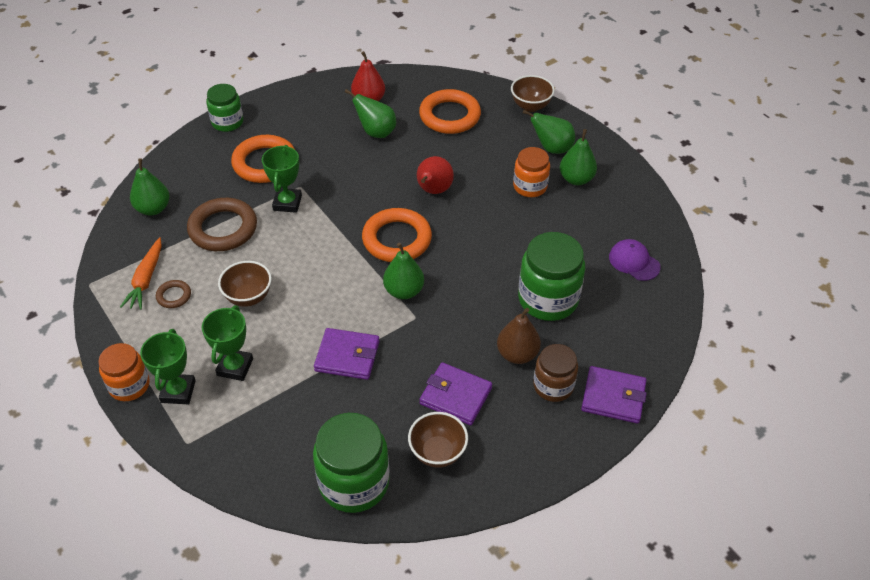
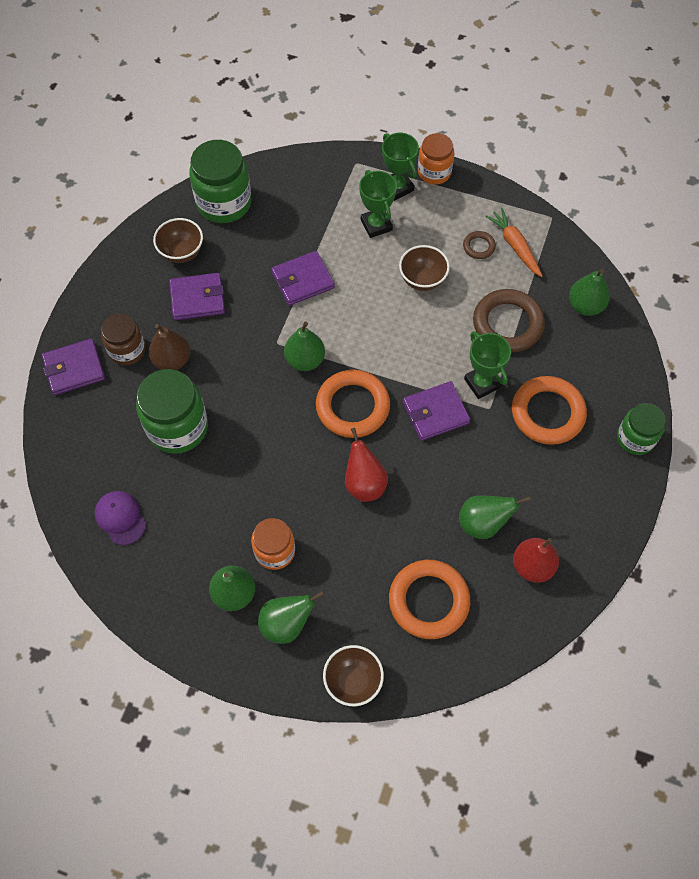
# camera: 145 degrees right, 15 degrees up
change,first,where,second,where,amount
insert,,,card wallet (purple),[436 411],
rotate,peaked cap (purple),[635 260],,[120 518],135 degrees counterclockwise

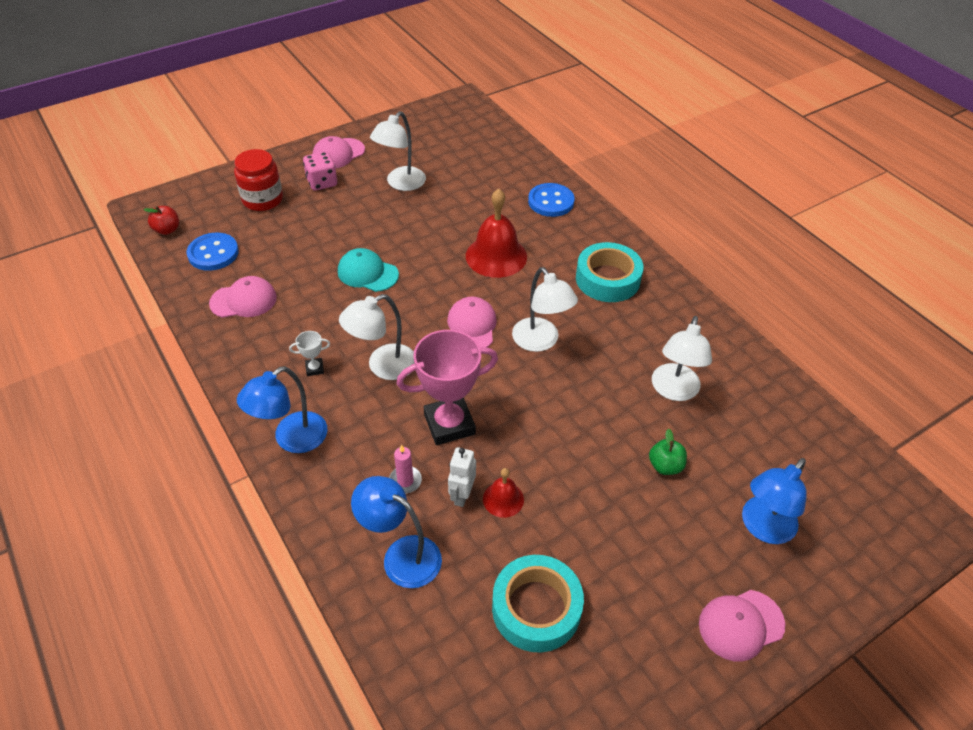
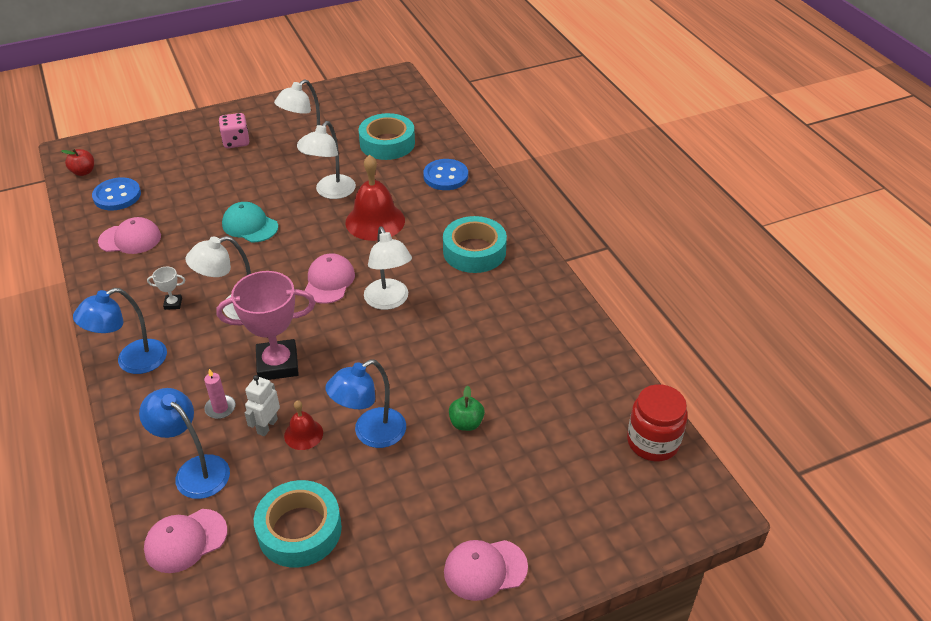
# camera: 10 degrees right, 5 degrees down
change,first,where,second,where,amount
insert,,,sticky tape (turquoise),[386 136],
move,preserve jar (scarlet),[258 180],,[657 423],
move,peaked cap (rosy),[338 152],,[185 541],
move,desk lamp (white),[682 358],,[327 160],
move,desk lamp (royal blue),[774 501],,[366 403],

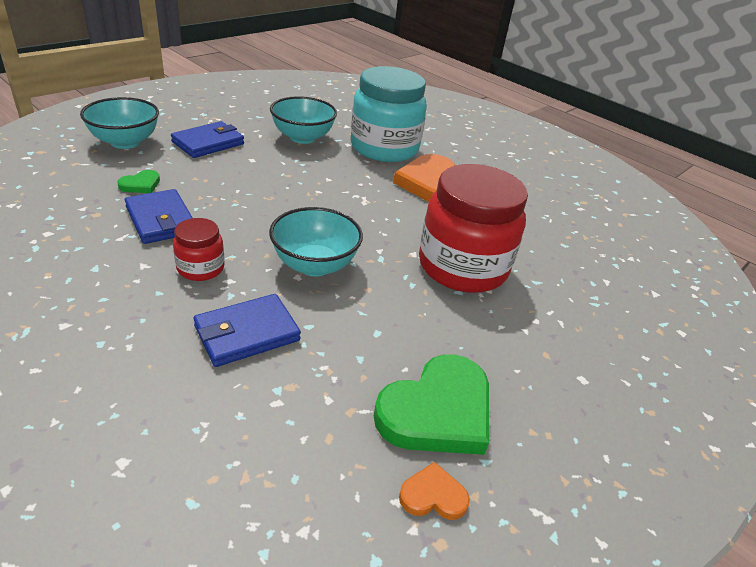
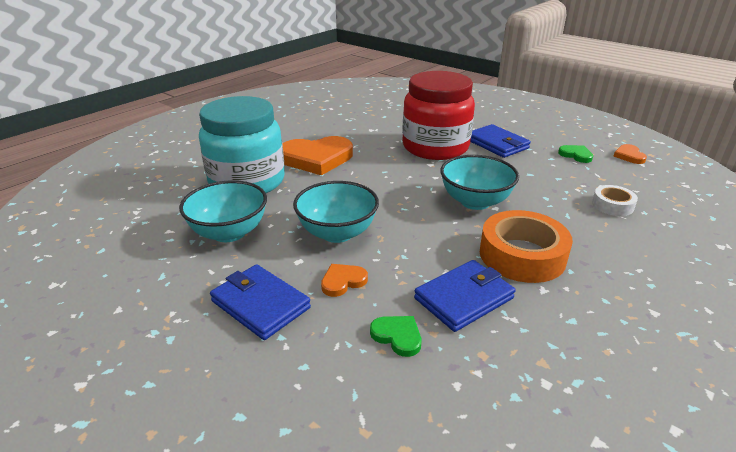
# camera: 90 degrees left, 5 degrees down
change,first,where,second,where,amount
insert,,,heart (orange),[344 280],
insert,,,sticky tape (white),[615 200],
move,bowl (turquoise),[119 123],,[336 212],
move,card wallet (royal blue),[247 330],,[500 141],
replace,preserve jar (scarlet),[199 249],sticky tape (orange),[526 246],
resize,heart (emerald),[431 404],,[575 154],x0.46

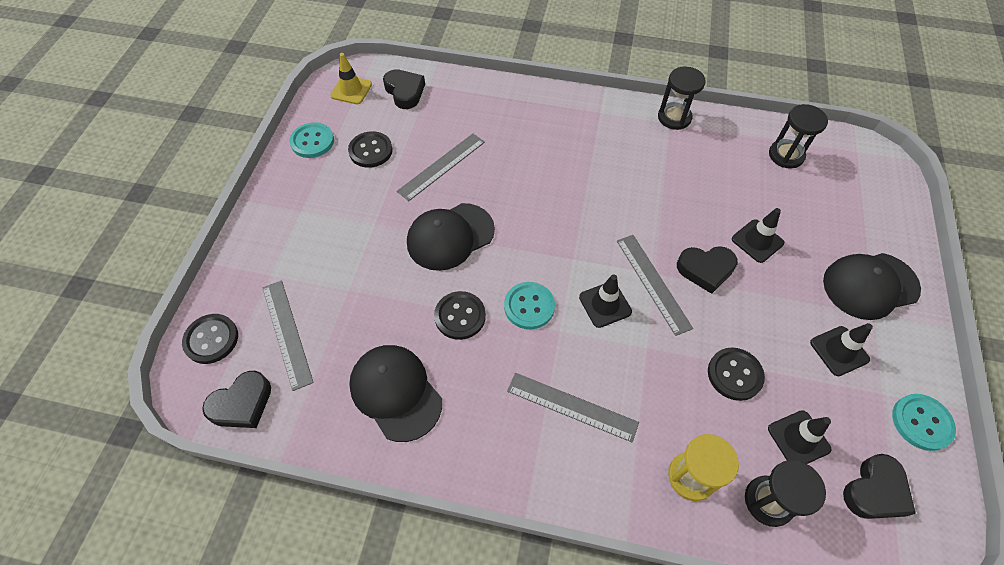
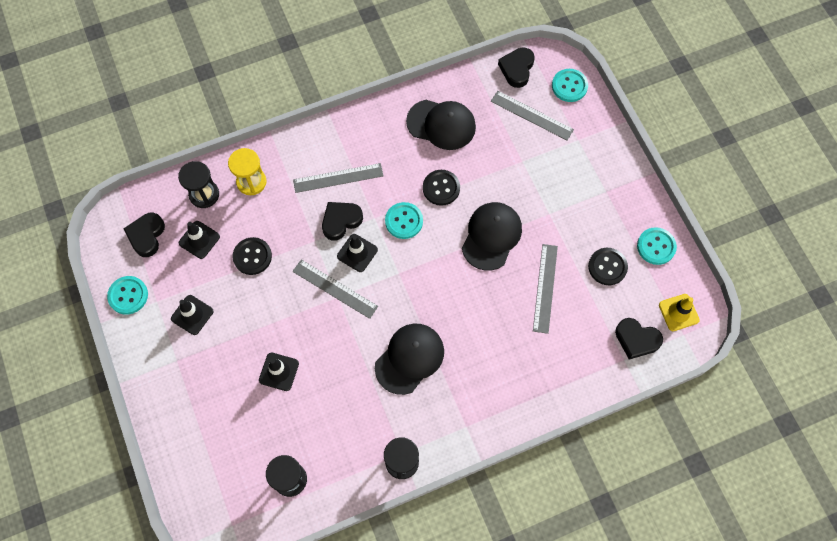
# camera: 145 degrees right, 10 degrees up
change,first,where,second,where,amount
move,heart (black),[707 270],,[342 221],
move,peaked cap (black),[872 286],,[409 359],
recolor,shirt button (black),[210 339],shirt button (turquoise),[570 85],

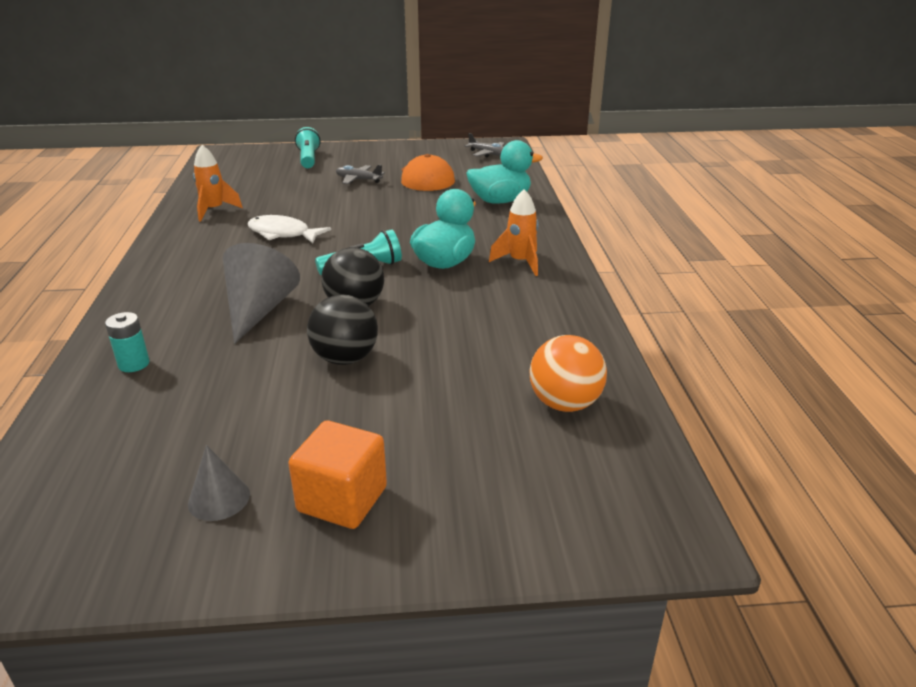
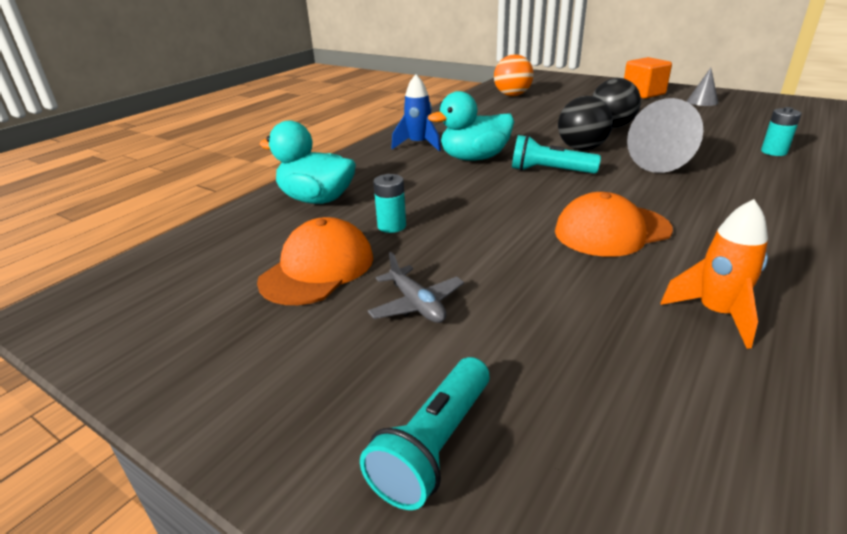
# camera: 140 degrees left, 0 degrees up
change,first,where,second,where,amount
delete,plane (ash-grey),[485 145],,,
insert,,,power cell (turquoise),[389 203],
replace,fish figure (white),[289 229],peaked cap (orange),[614 224],
recolor,toy rocket (orange),[514 232],toy rocket (royal blue),[416 112],

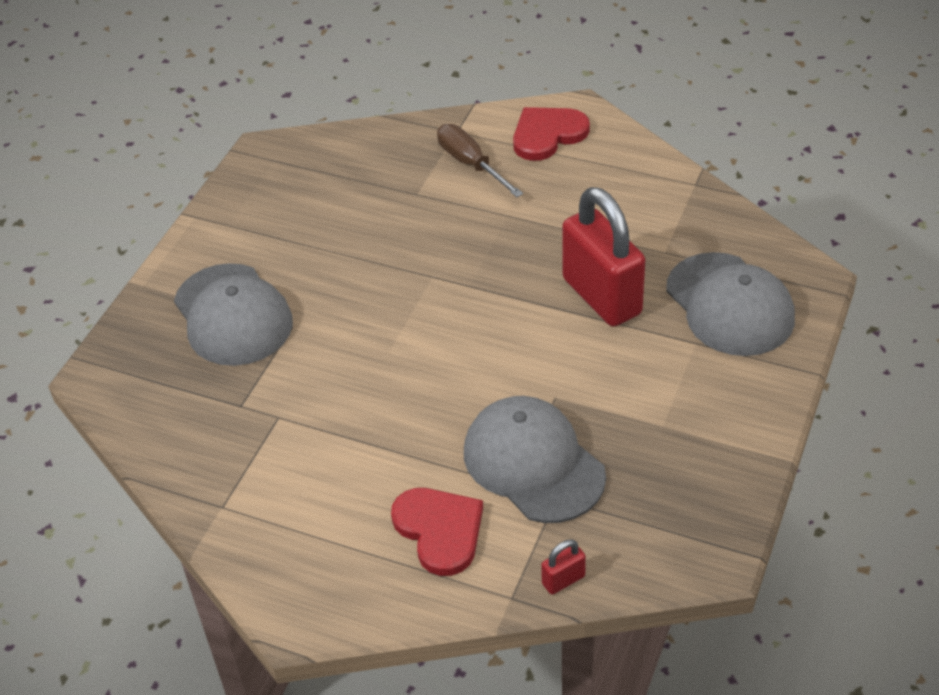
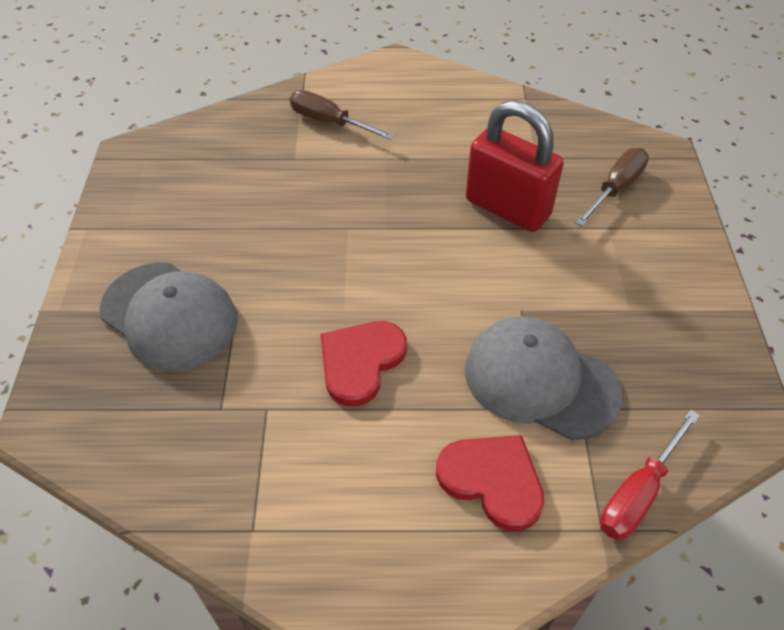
# camera: 25 degrees left, 5 degrees up
change,first,where,second,where,amount
move,heart (scarlet),[551 134],,[363 363],
replace,small lock (scarlet),[563 567],screwdriver (scarlet),[650 475],
replace,peaked cap (ash-grey),[730 304],screwdriver (brown),[612 187],

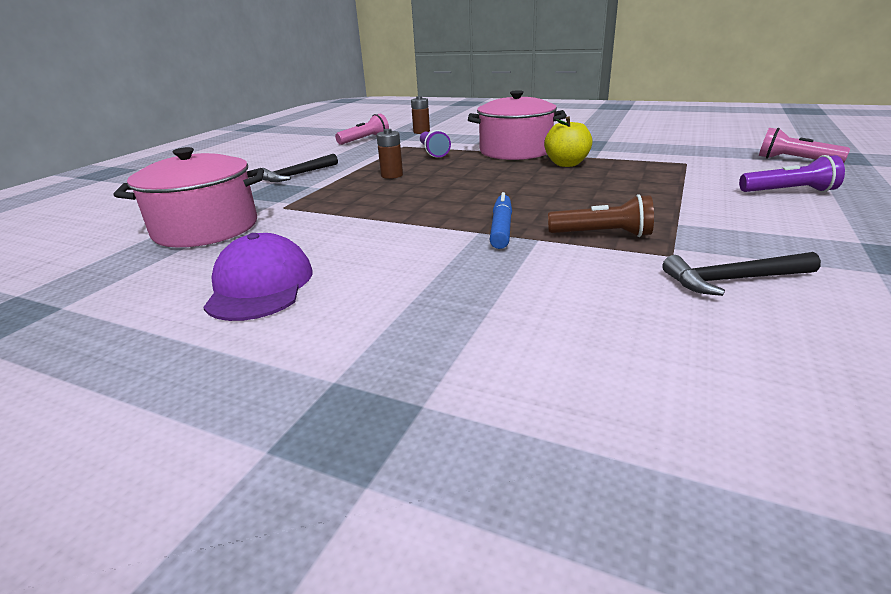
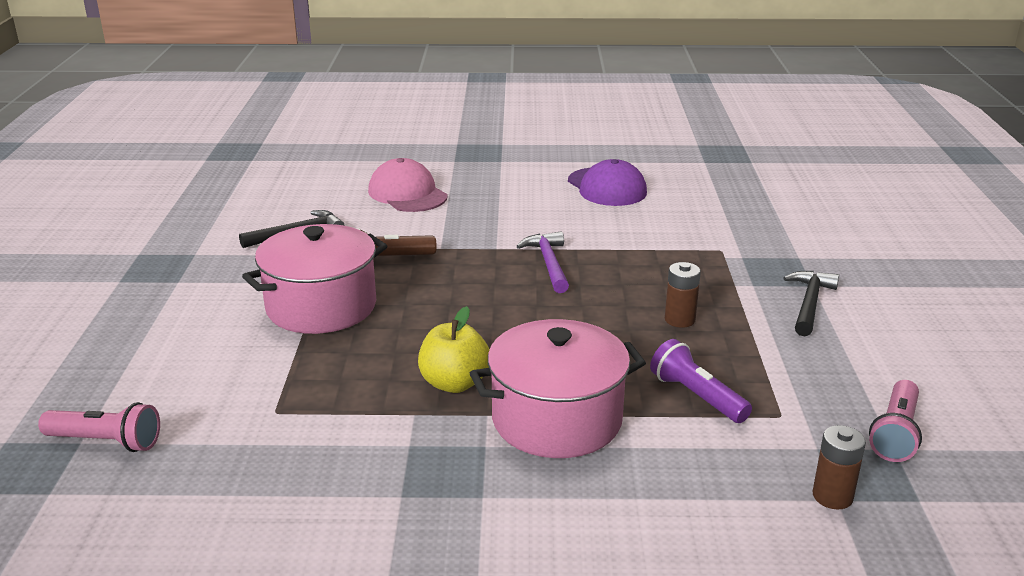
# camera: 155 degrees right, 0 degrees up
change,first,where,second,where,amount
delete,felt pen (royal blue),[501 220],,,
delete,pocket torch (purple),[792 173],,,
insert,,,peaked cap (rosy),[408 185],
insert,,,claw hammer (purple),[542 262],
move,stockpot (rosy),[189 197],,[314 279],

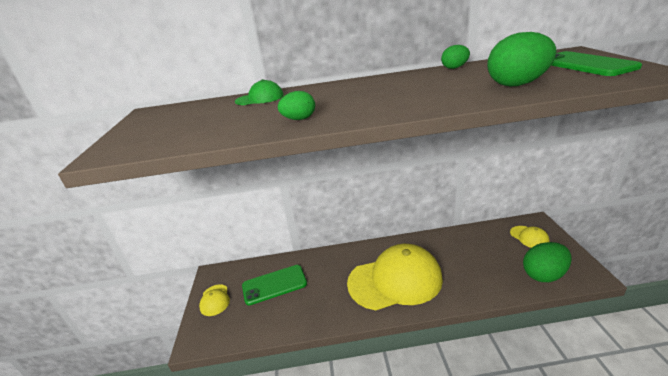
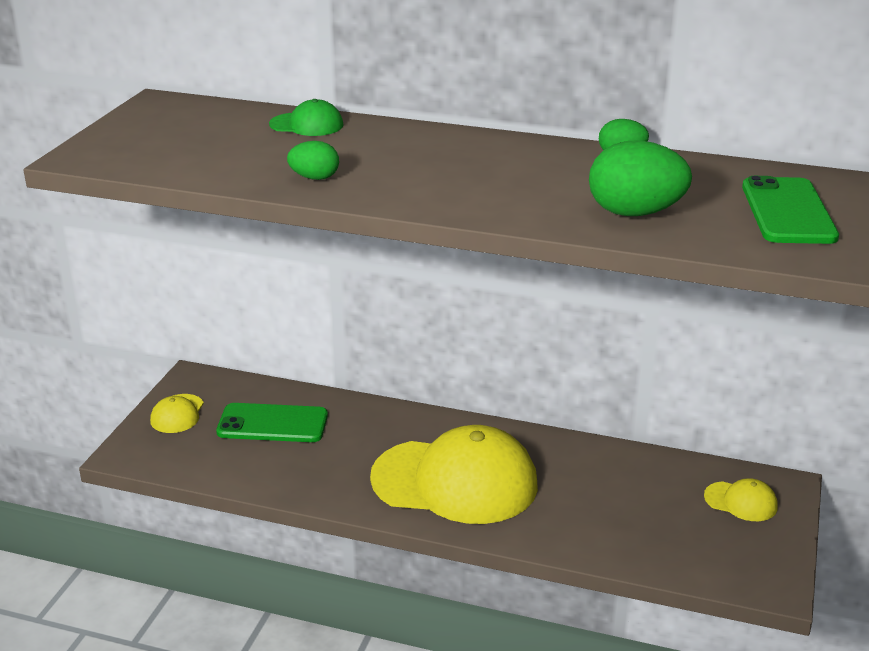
# camera: 20 degrees right, 0 degrees up
change,first,where,second,where,amount
delete,egg shape (emerald),[547 262],,,
rotate,peaked cap (yellow),[530 237],,[741 499],60 degrees counterclockwise

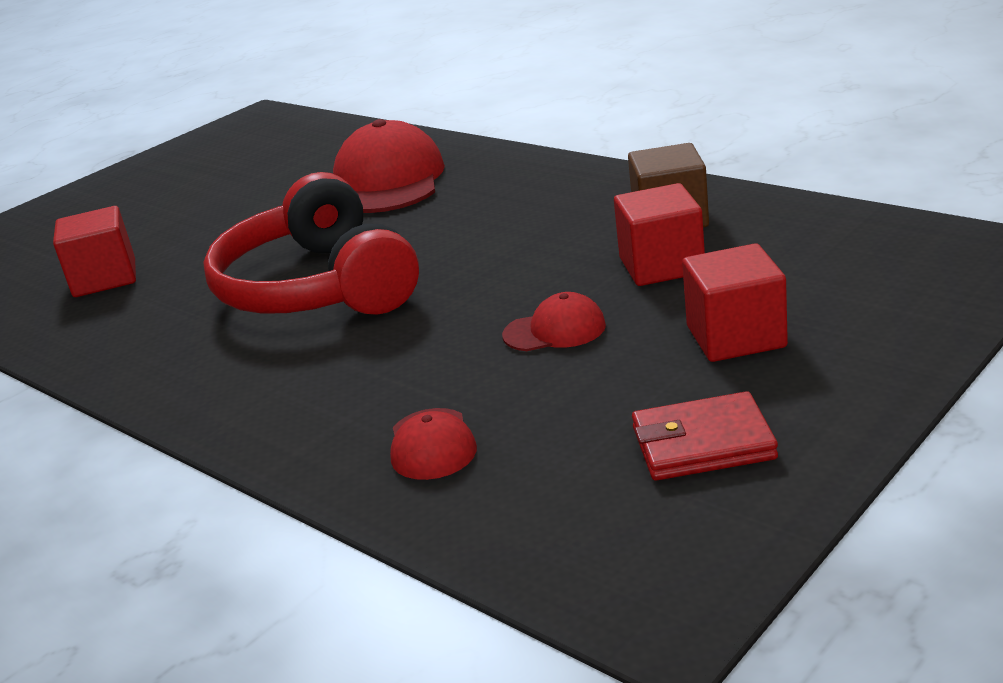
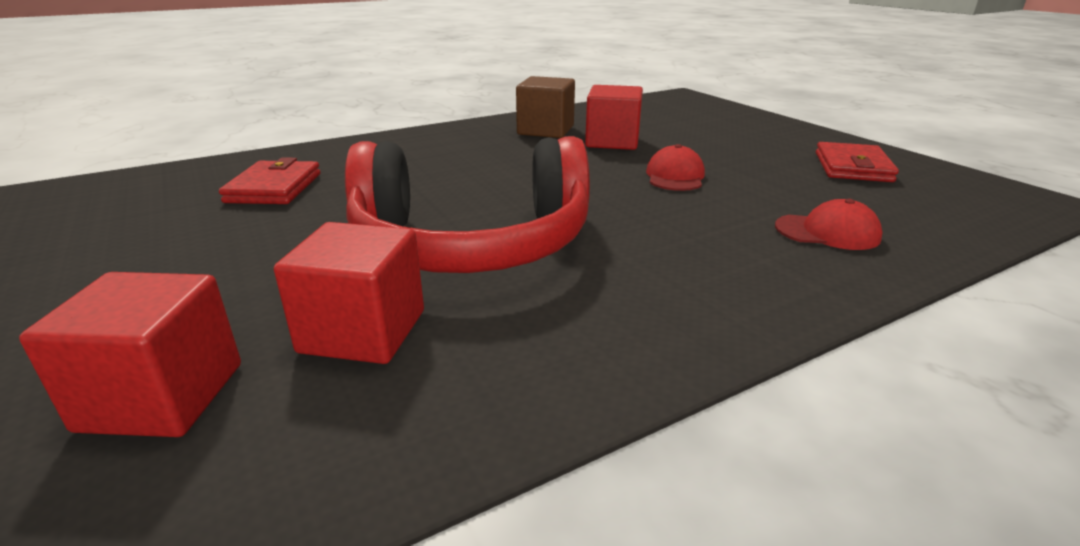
# camera: 75 degrees left, 0 degrees up
change,first,where,second,where,amount
move,cube (scarlet),[735 302],,[349 293],
replace,peaked cap (scarlet),[389 166],card wallet (scarlet),[269 180],

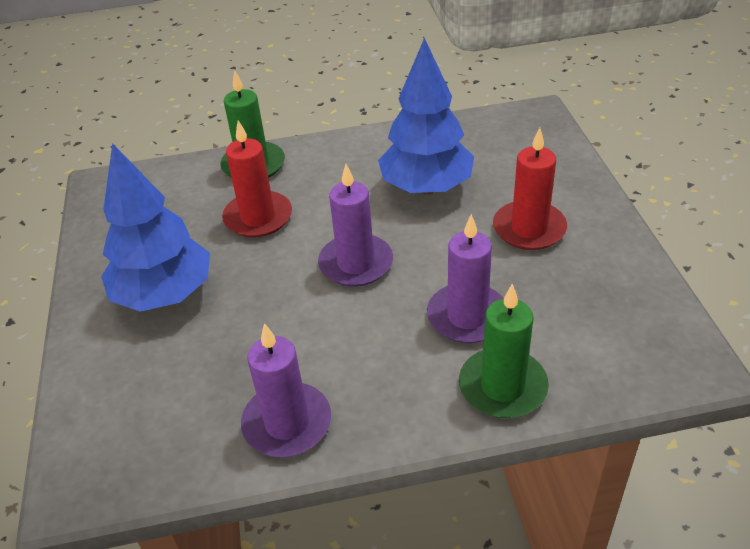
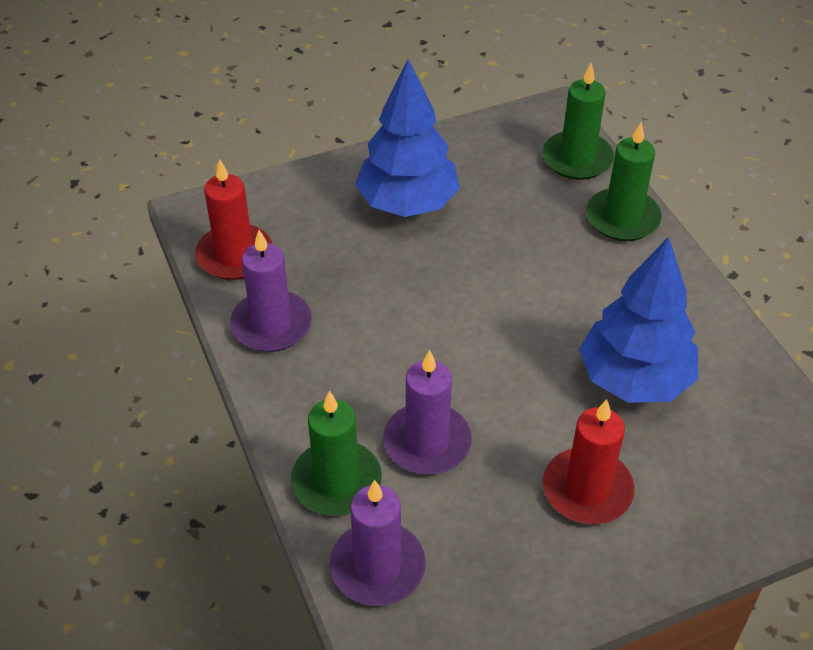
# camera: 75 degrees right, 5 degrees up
change,first,where,second,where,amount
insert,,,candle (emerald),[578 121],
move,candle (scarlet),[257 179],,[233 220],
move,candle (purple),[355 225],,[378 543],

